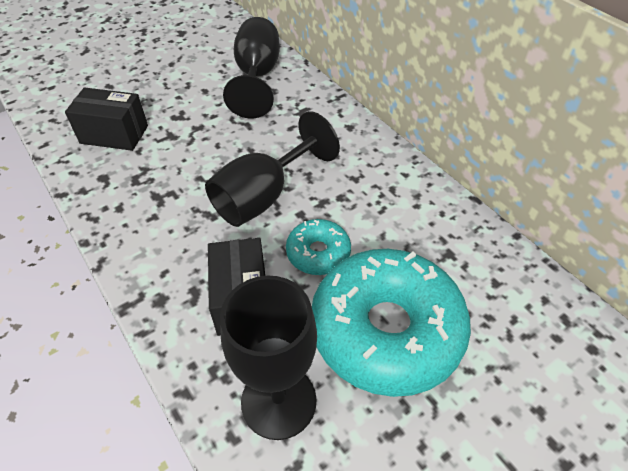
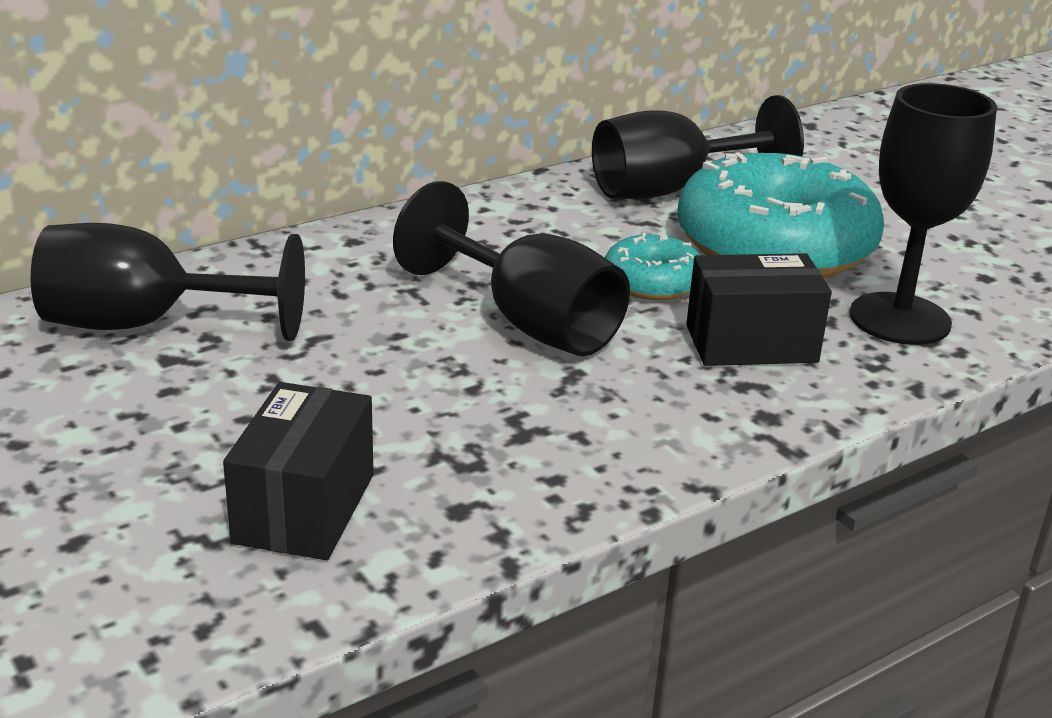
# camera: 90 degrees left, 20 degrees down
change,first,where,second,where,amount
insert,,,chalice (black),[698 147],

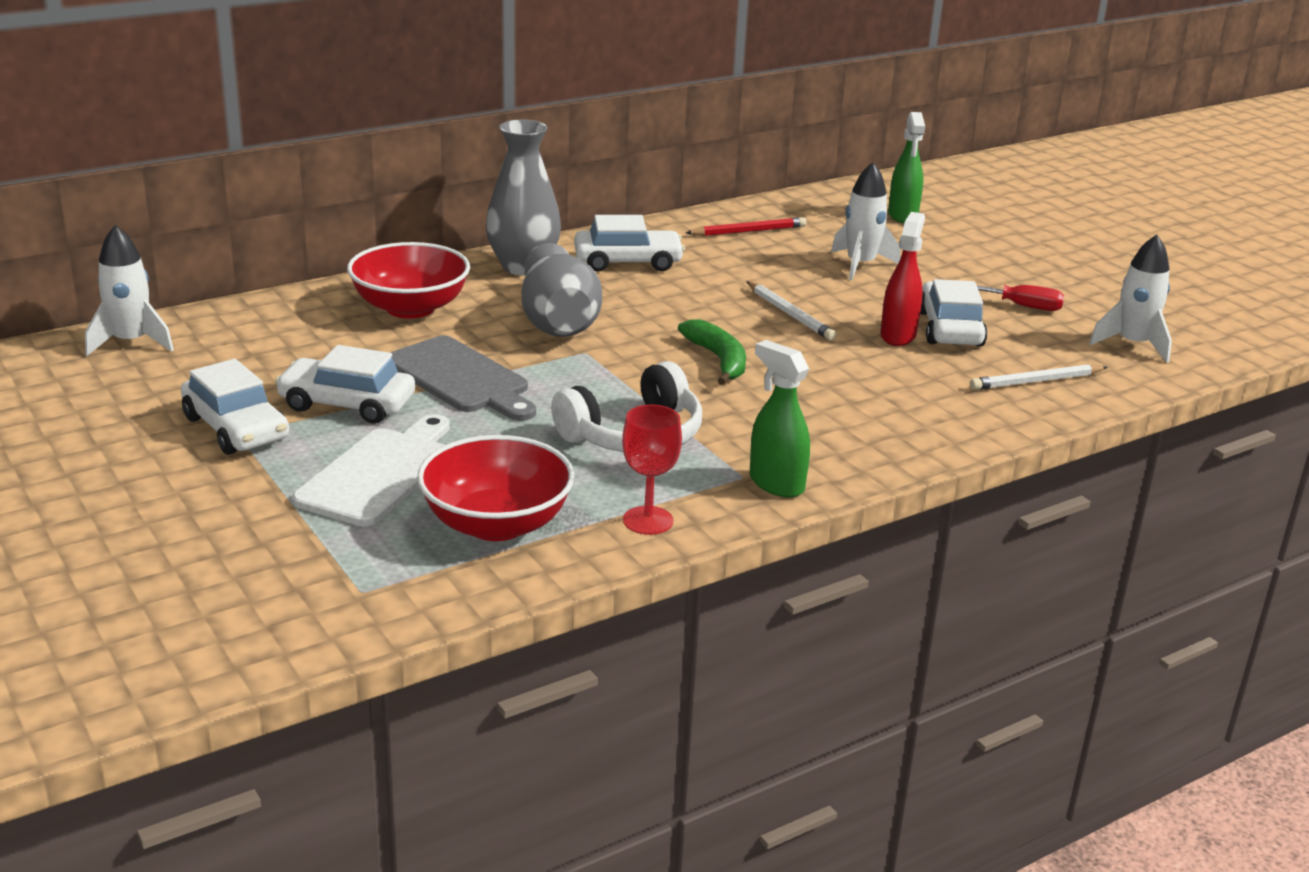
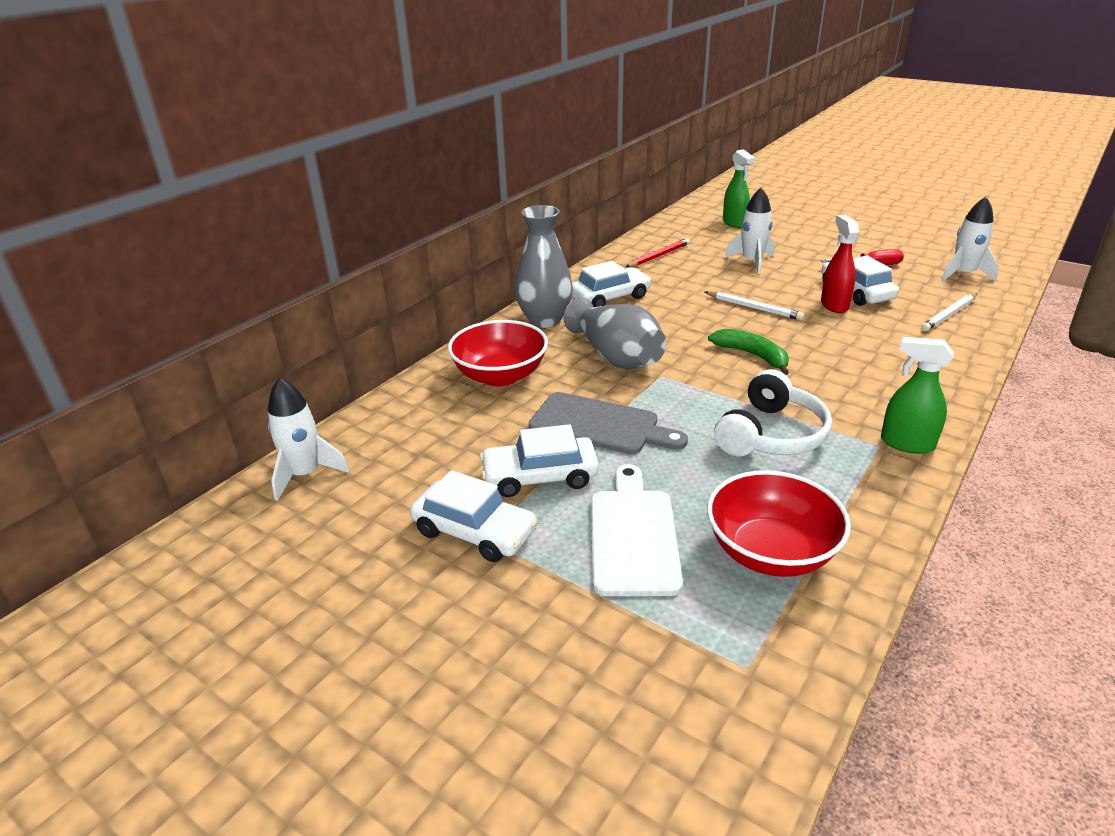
# camera: 20 degrees left, 5 degrees up
change,first,where,second,where,amount
delete,chalice (scarlet),[652 470],,,

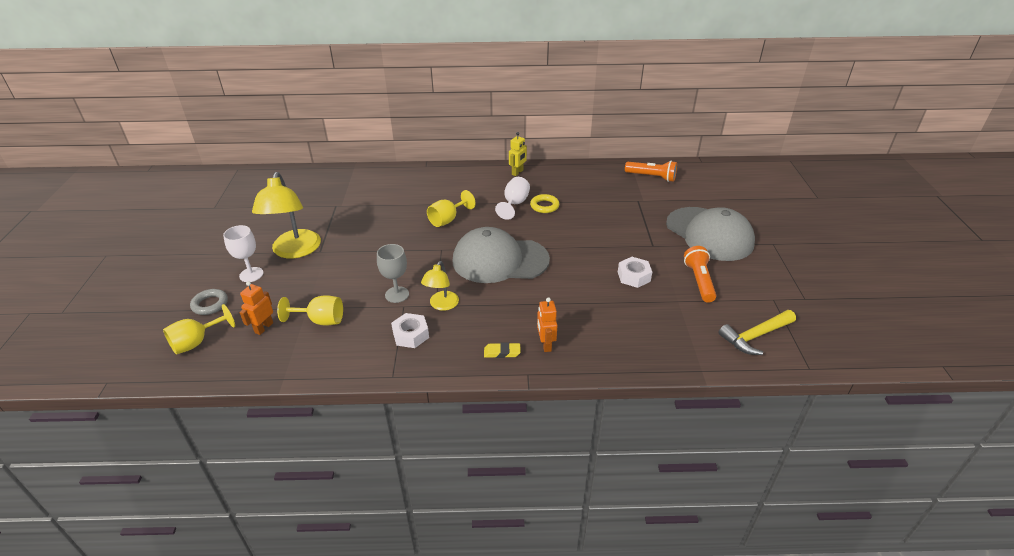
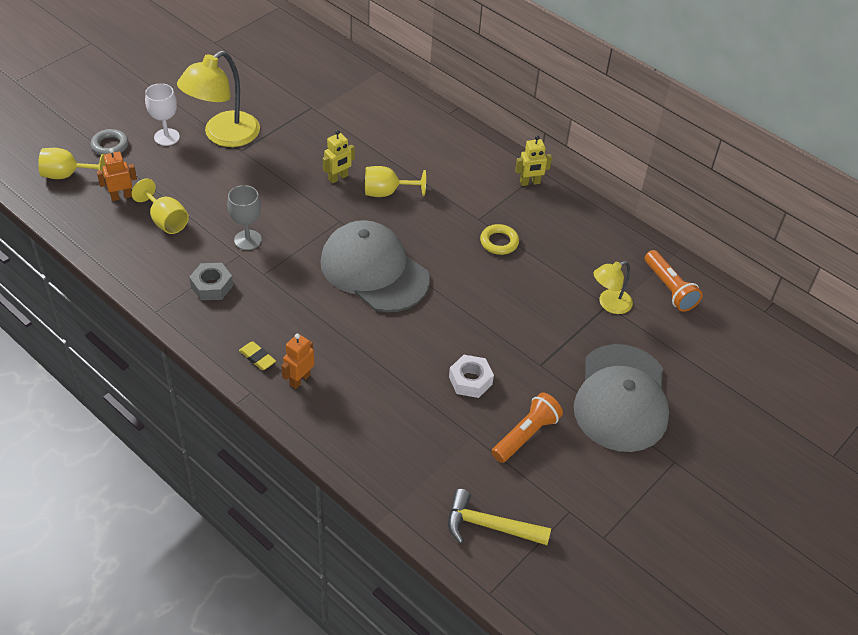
# camera: 40 degrees right, 10 degrees up
change,first,where,second,where,amount
delete,chalice (white),[512 198],,,
insert,,,robot figure (yellow),[339 156],
move,desk lamp (yellow),[440 286],,[613 287],
recolor,hexagon nut (white),[410 330],hexagon nut (ash-grey),[211 281],

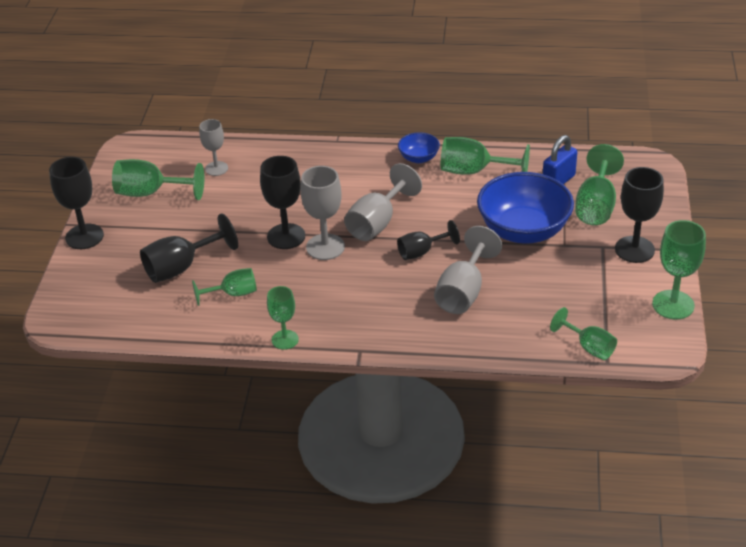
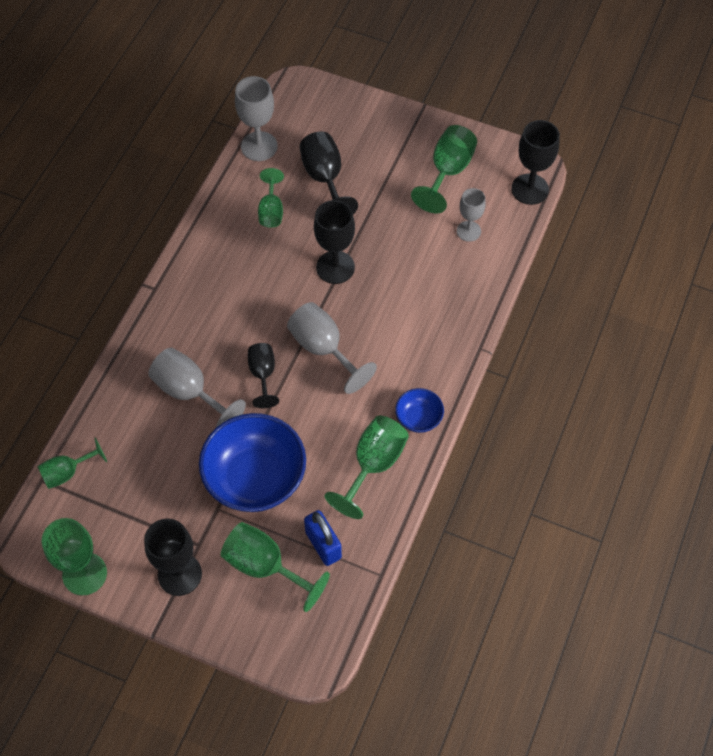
# camera: 105 degrees right, 20 degrees up
change,first,where,second,where,amount
delete,chalice (emerald),[283 318],,,
move,chalice (black),[76 203],,[535 162],
move,chalice (ash-grey),[323 213],,[256 118],

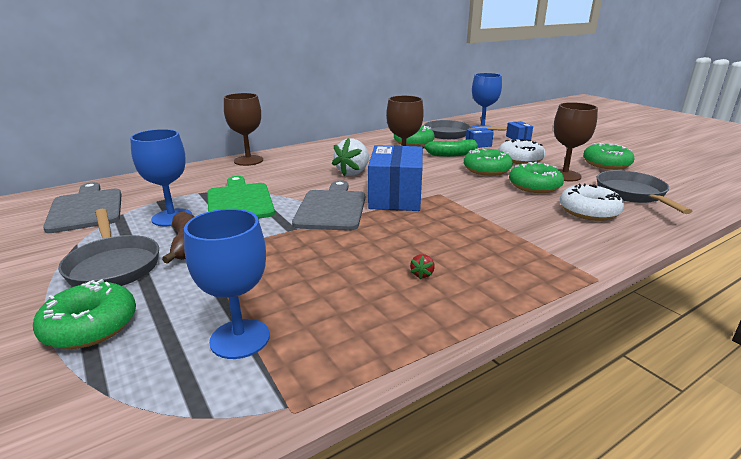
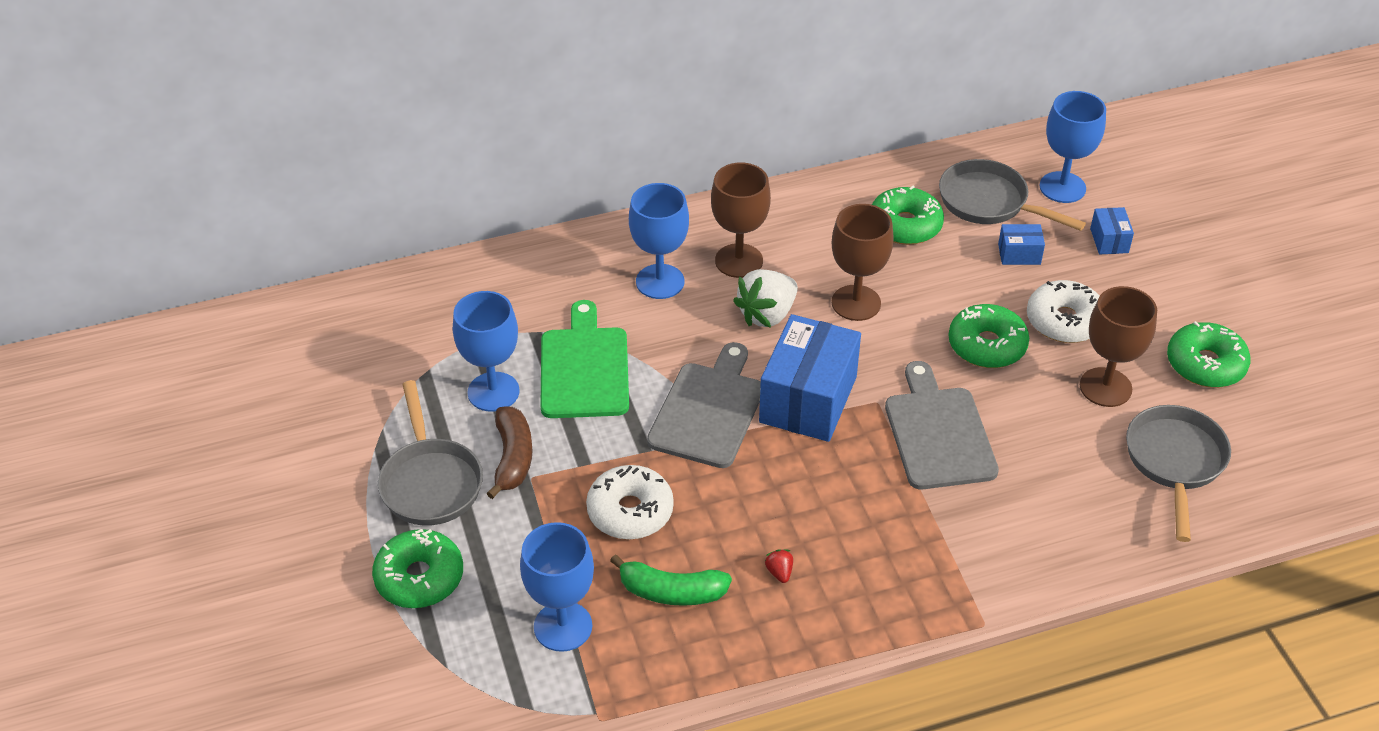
# camera: 15 degrees right, 20 degrees up
change,first,where,second,where,amount
delete,glazed donut (emerald),[536 177],,,
insert,,,chalice (royal blue),[659 241],
move,cutting board (ash-grey),[82 207],,[942 425],
move,chalice (brown),[243 129],,[741 220],
move,banana fruit (emerald),[448 148],,[671 580],
move,glazed donut (white),[592 202],,[630 502],
rotate,berry (scarlet),[422 266],,[779 566],135 degrees clockwise

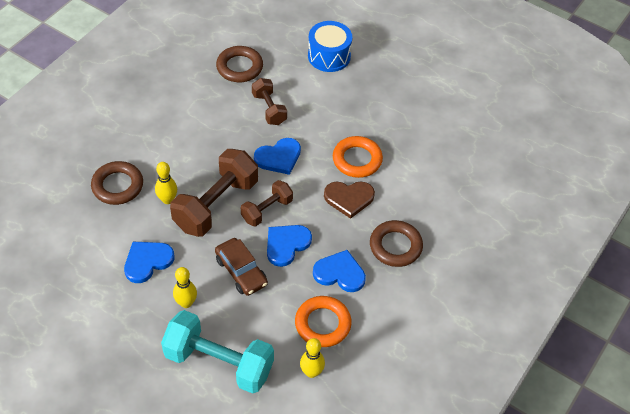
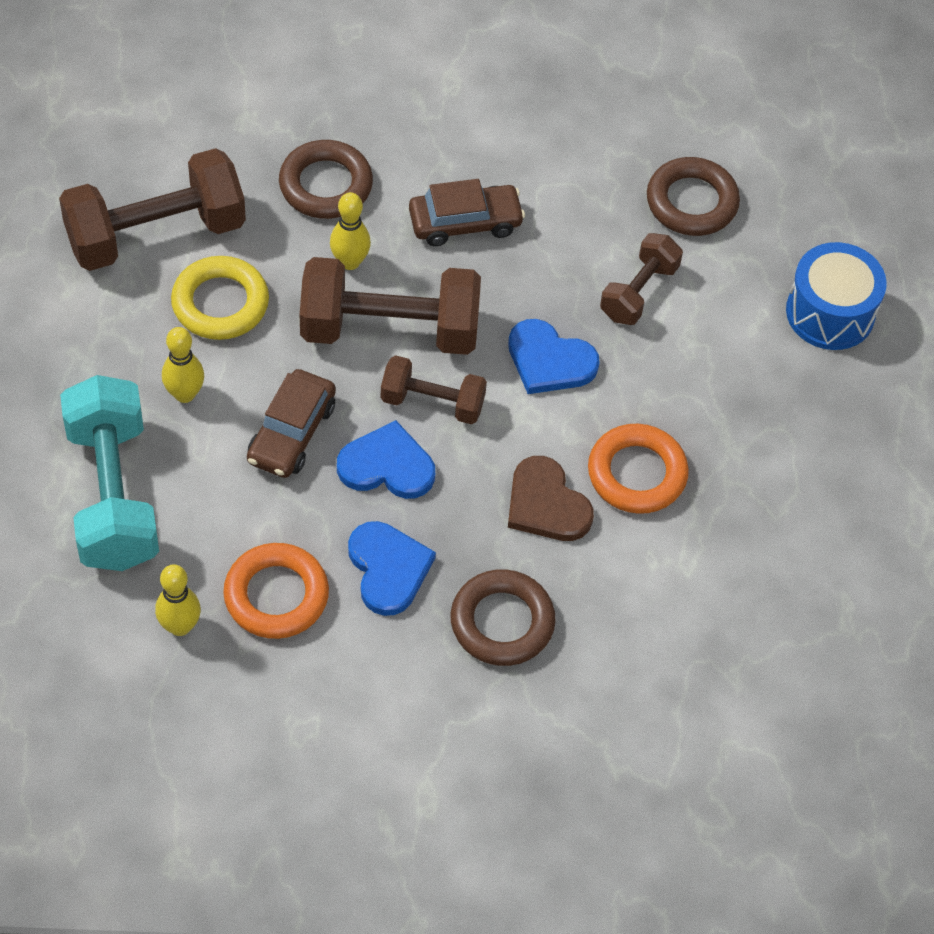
# camera: 55 degrees right, 5 degrees up
change,first,where,second,where,amount
insert,,,hand weight (brown),[152 209],
insert,,,car (brown),[467 212],
replace,heart (royal blue),[149 262],hoop (yellow),[220 298],

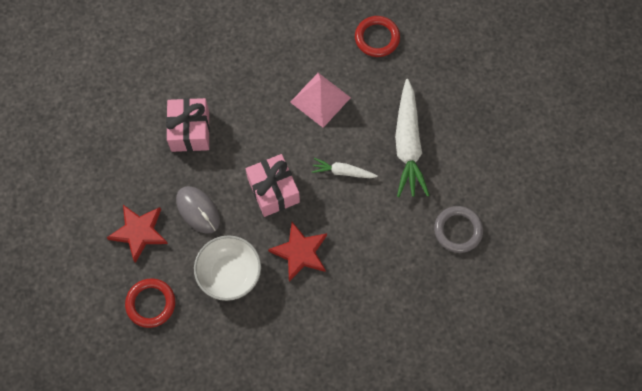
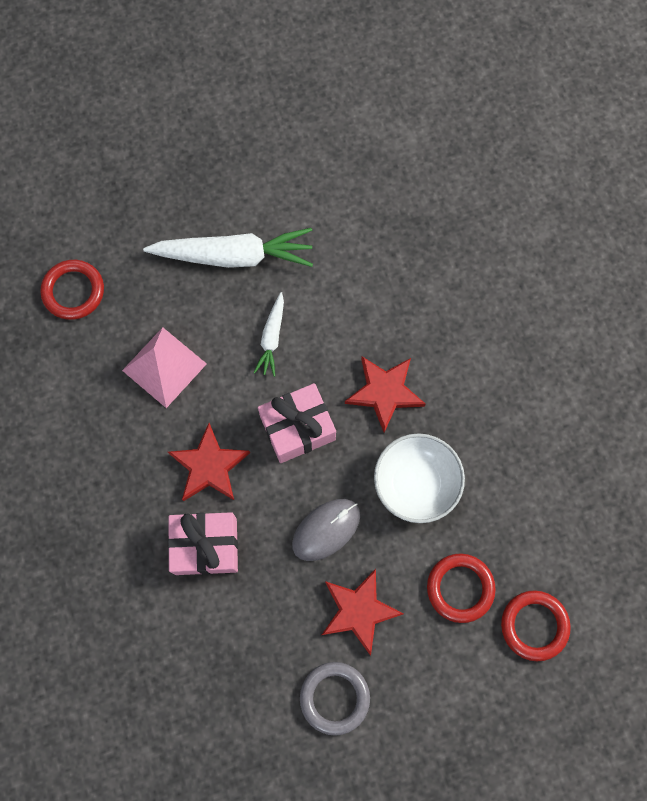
# camera: 90 degrees left, 5 degrees up
change,first,where,second,where,amount
insert,,,star shape (scarlet),[209 462],
insert,,,hoop (scarlet),[536 625],
move,hoop (ash-grey),[458 229],,[335 699],

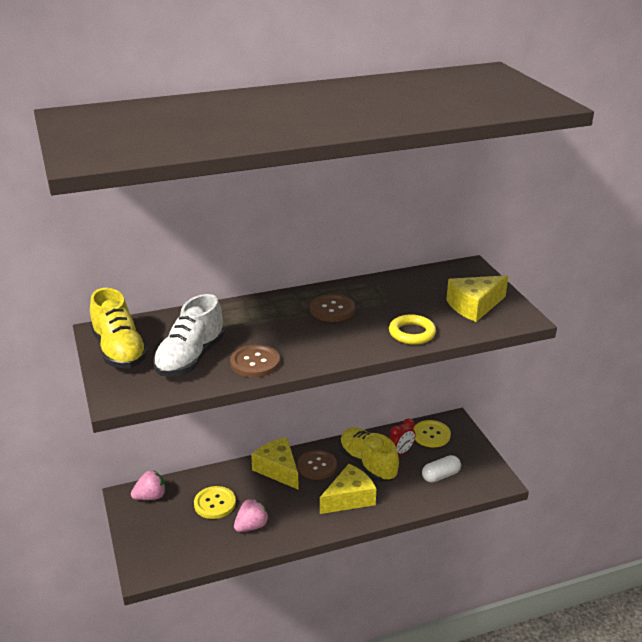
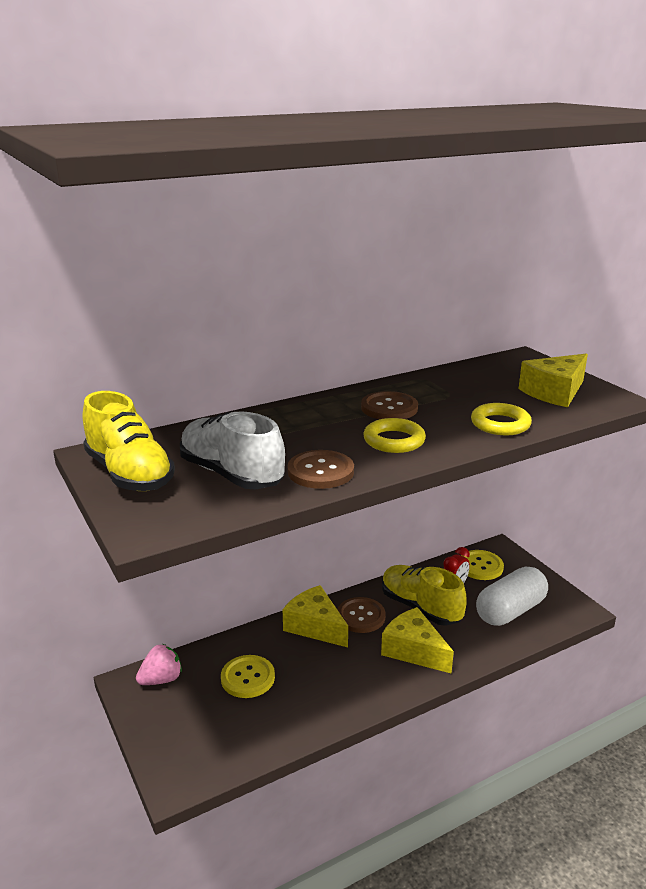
# camera: 10 degrees left, 5 degrees down
change,first,where,second,where,amount
delete,berry (rosy),[251 515],,,
insert,,,hoop (yellow),[395 435],
rotate,lace-up shoe (white),[189 335],,[232 450],120 degrees clockwise
rotate,cheese wedge (yellow),[348 489],,[417 640],90 degrees counterclockwise
resize,pill (white),[441 469],,[512 596],x1.68

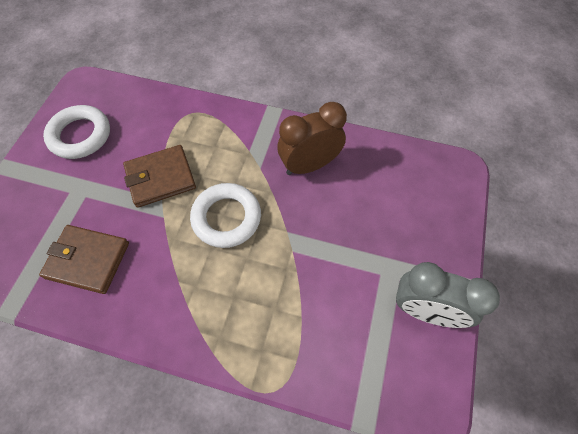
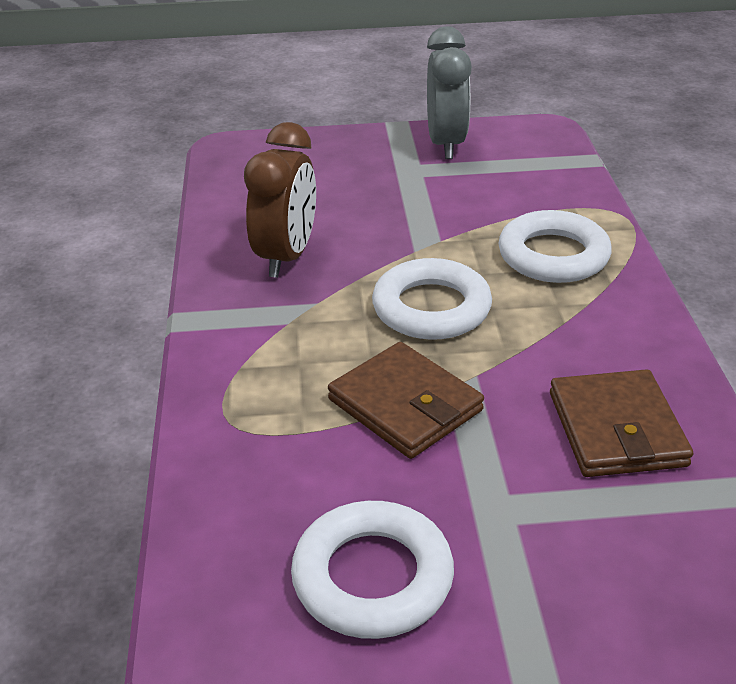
# camera: 110 degrees left, 25 degrees down
change,first,where,second,where,amount
insert,,,hoop (white),[555 246],
rotate,alarm clock (brown),[312 138],,[280 200],120 degrees counterclockwise

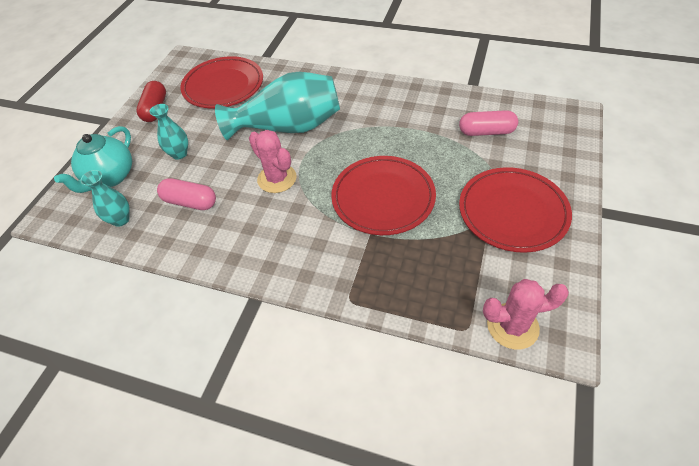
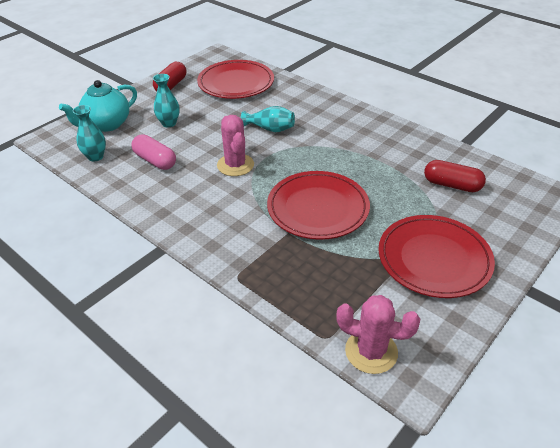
# camera: 20 degrees right, 10 degrees down
change,first,where,second,where,amount
recolor,pill (rosy),[488 123],pill (scarlet),[455 176],
resize,vase (turquoise),[277 106],,[268 119],x0.48

